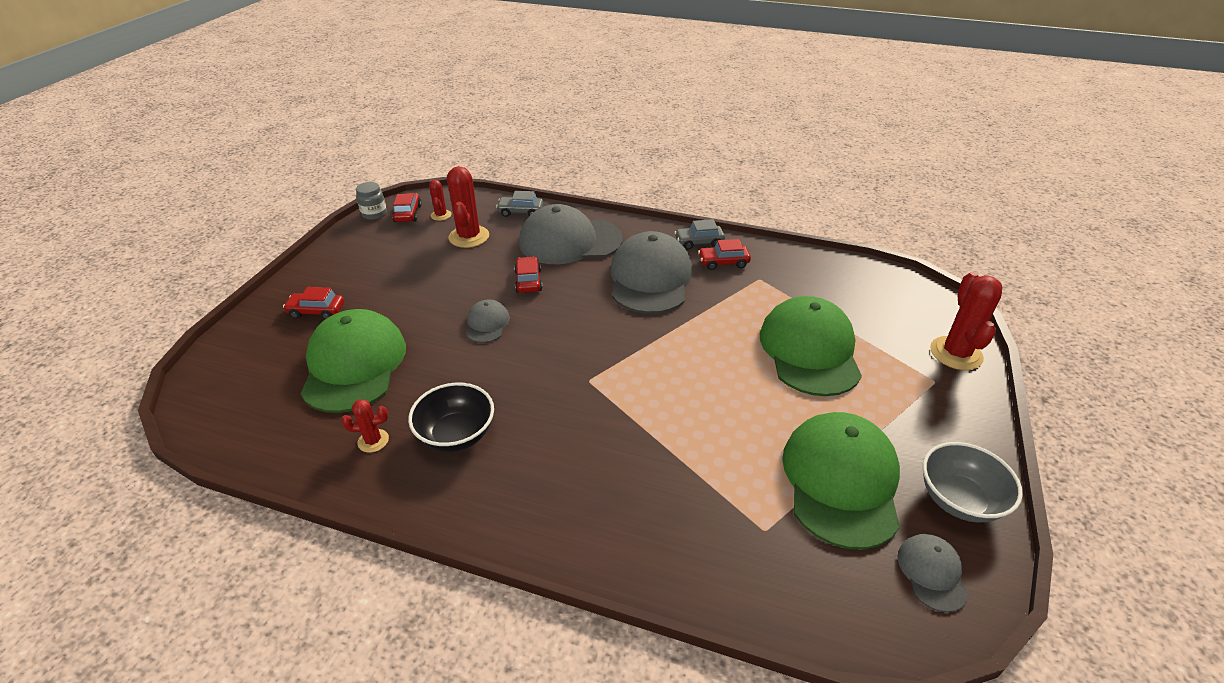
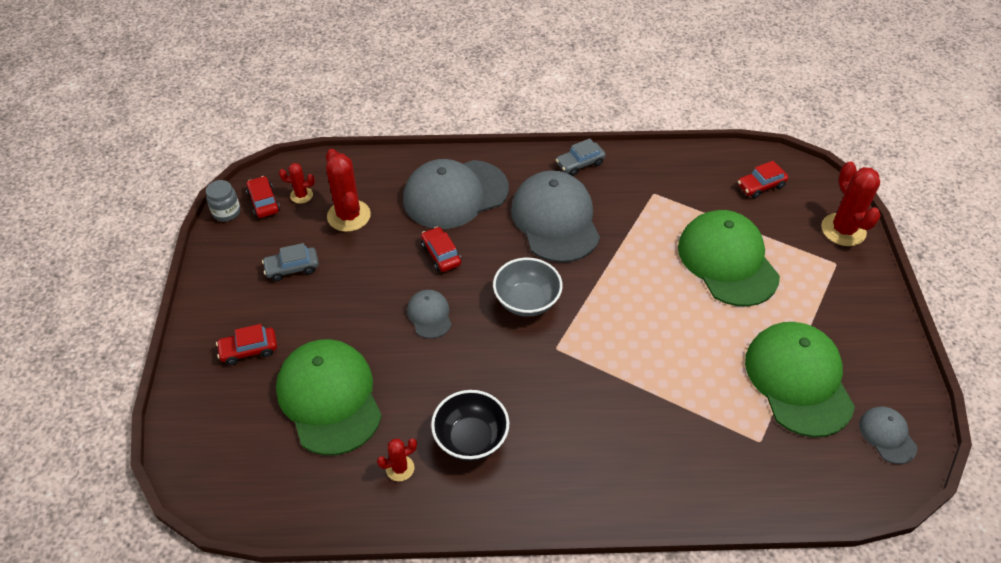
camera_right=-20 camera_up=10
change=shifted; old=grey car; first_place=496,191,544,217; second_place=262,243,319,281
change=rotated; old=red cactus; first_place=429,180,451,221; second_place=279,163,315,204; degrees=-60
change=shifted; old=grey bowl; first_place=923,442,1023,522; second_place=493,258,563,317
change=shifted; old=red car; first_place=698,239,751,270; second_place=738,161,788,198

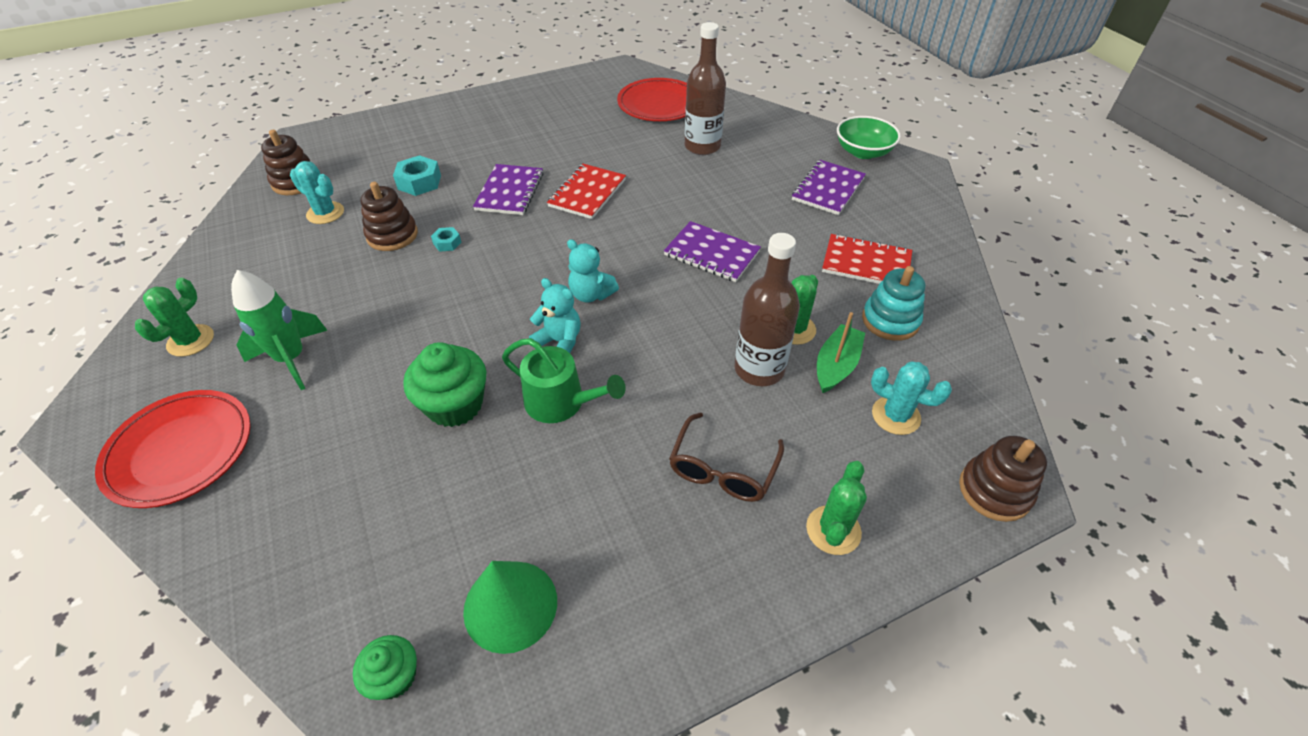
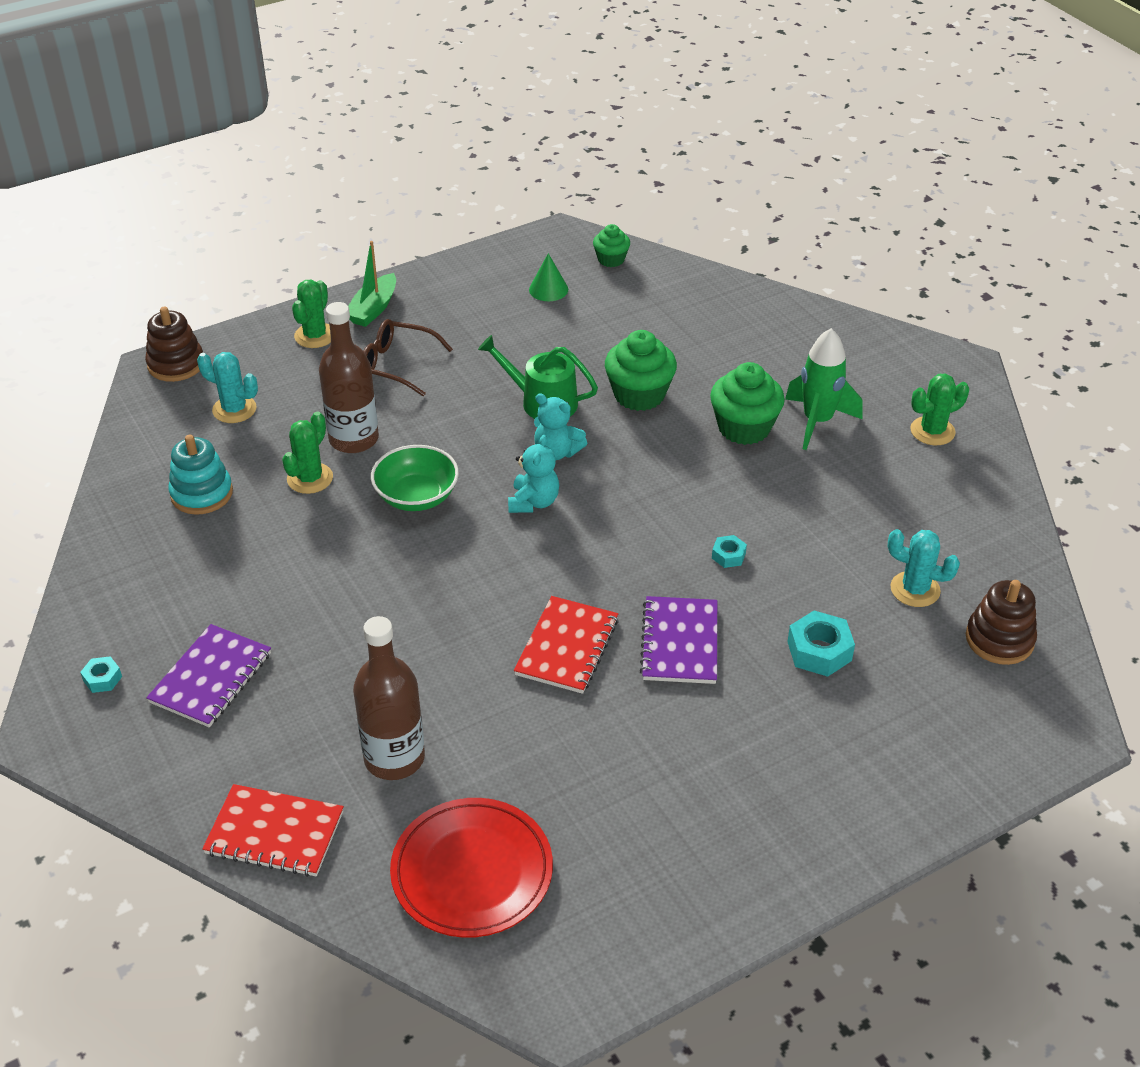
camera_right=175 camera_up=-5
change=new; new=turquoise nut; second_place=80,656,122,693
change=shifted; old=red notebook; first_place=822,234,912,284; second_place=202,784,344,877
change=shifted; old=green boat; first_place=817,312,865,393; second_place=348,241,396,327
change=rotated; old=brown glasses; first_place=669,412,784,502; second_place=364,319,453,396; degrees=-90
change=shifted; old=green bowl; first_place=837,116,901,159; second_place=371,445,459,511
change=rotated; old=turquoise teddy bear; first_place=567,239,619,303; second_place=508,435,559,513; degrees=75
change=scaled; old=green cone; first_place=463,561,557,654; second_place=529,253,568,301; factor=0.62
change=new; new=green cupcake; second_place=710,362,785,445
change=rotated; old=green cactus; first_place=135,278,214,357; second_place=910,374,969,445; degrees=45
change=gone; old=red plate; first_place=95,390,251,508
change=gone; old=brown stacking toy; first_place=360,182,418,251
change=gone; old=purple notebook; first_place=664,221,761,282

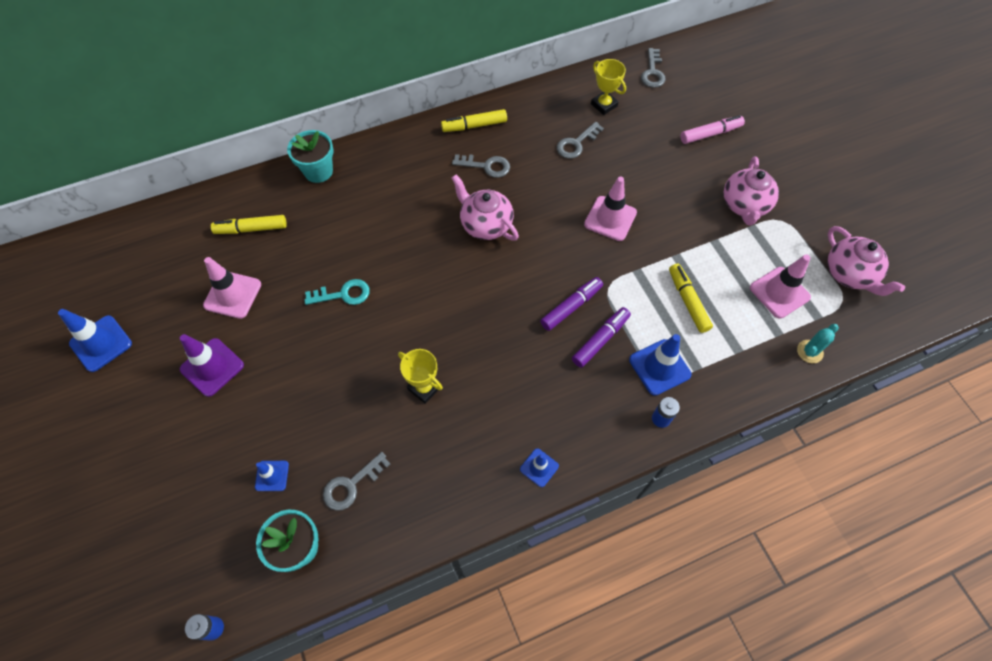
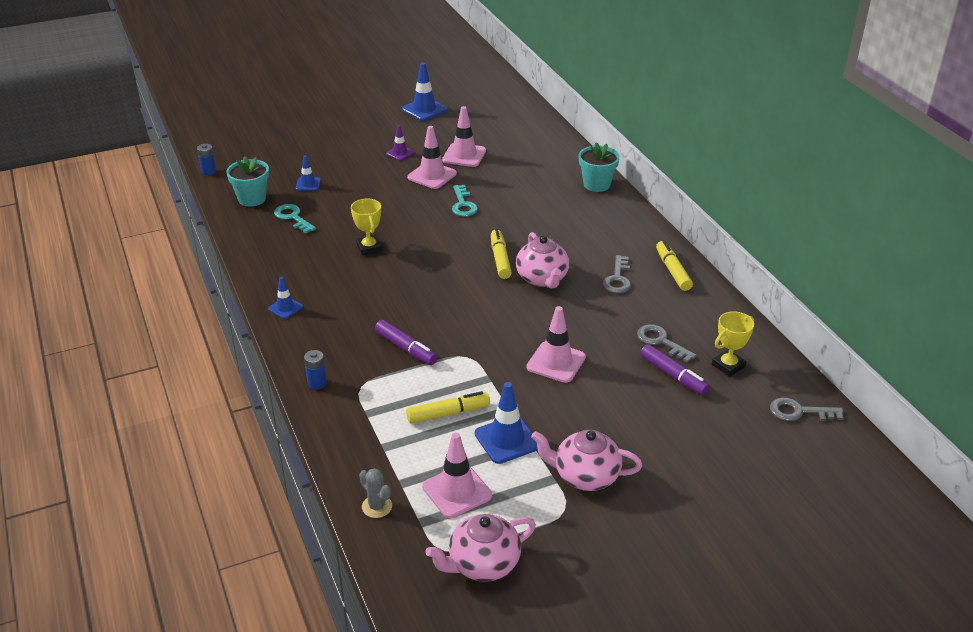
camera_right=90 camera_up=-25
change=repainted; old=grey key; new=turquoise key; first_place=323,452,390,511; second_place=274,204,316,234
change=rotated; old=yellow trophy; first_place=398,349,443,404; second_place=351,199,382,256; degrees=-60
change=repainted; old=turquoise cactus; new=grey cactus; first_place=797,324,839,363; second_place=359,468,392,518
change=scaled; old=purple traffic cone; first_place=180,334,244,397; second_place=386,125,414,161; factor=0.58
change=new; new=pink traffic cone; second_place=407,126,457,189
change=shifted; old=blue traffic cone; first_place=629,334,692,396; second_place=475,382,538,464
change=shifted; old=yellow marker; first_place=211,215,287,234; second_place=491,229,512,279
change=rotated; old=pink teapot; first_place=452,175,519,241; second_place=516,232,569,288; degrees=120
change=shifted; old=purple marker; first_place=540,277,603,331; second_place=640,344,710,395
change=gone; old=pink marker; first_place=680,115,745,144

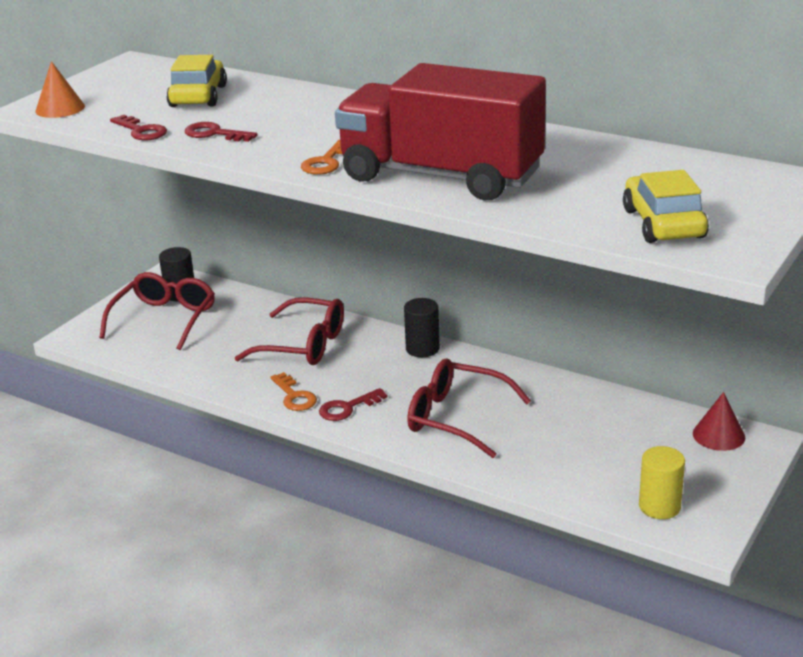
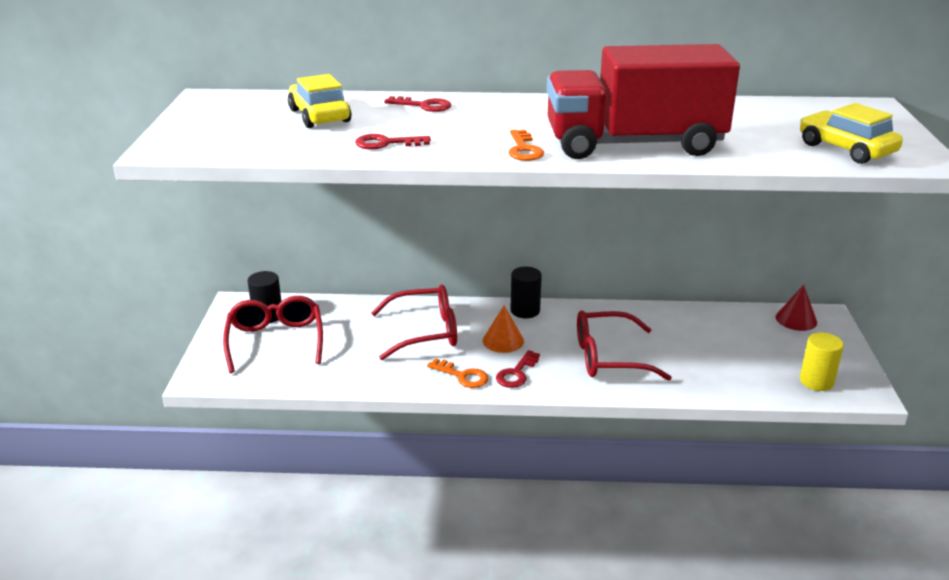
camera_right=-30 camera_up=0
change=shifted; old=red key; first_place=110,115,167,141; second_place=384,96,451,112
change=shifted; old=orange cone; first_place=36,61,85,118; second_place=483,306,524,353

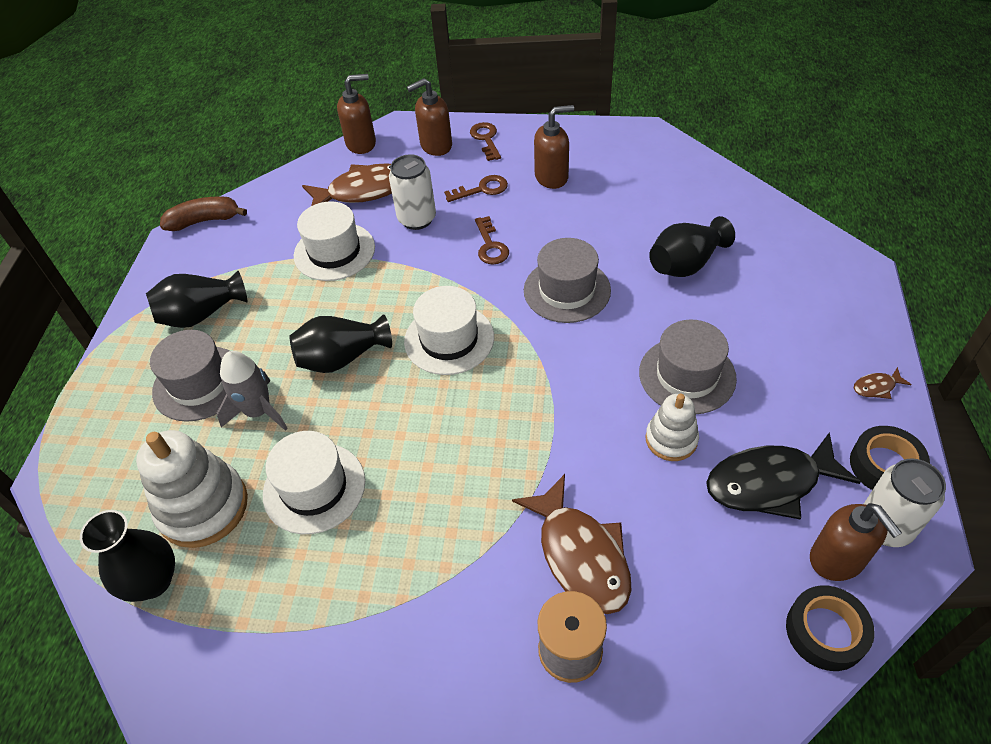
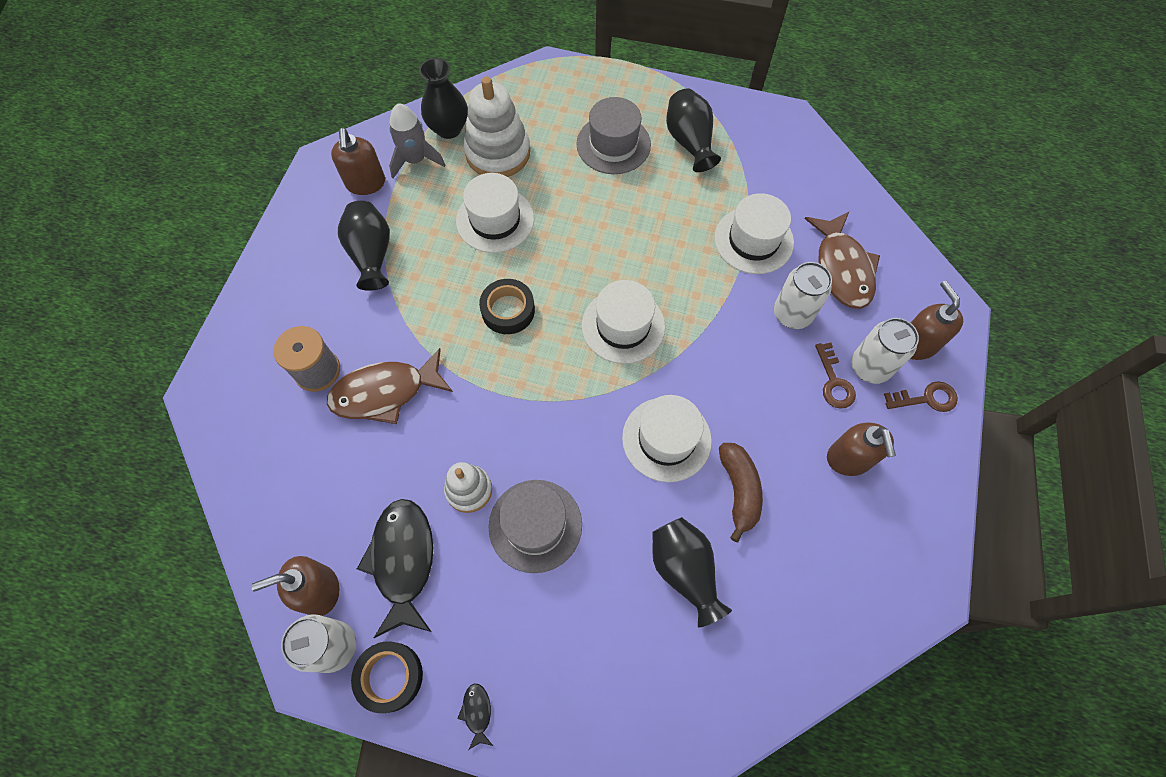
camera_right=95 camera_up=15
change=shifted; old=brown soap dispenser; first_place=337,74,376,154; second_place=331,128,385,195
change=shifted; old=black vase; first_place=289,314,392,373; second_place=338,201,390,291
change=shifted; old=grey rocket; first_place=217,351,288,431; second_place=389,104,445,178
change=repainted; old=brown fish; new=black fish; first_place=854,367,912,399; second_place=457,683,493,750
change=shifted; old=black tape; first_place=786,585,875,671; second_place=479,279,535,334
change=repainted; old=grey hat; new=white hat; first_place=524,238,611,323; second_place=622,395,712,482
change=shifted; old=brown banana; first_place=160,196,247,231; second_place=719,443,763,542
change=new; new=white can; second_place=851,318,919,384
change=gone; old=brown key; first_place=475,216,509,265

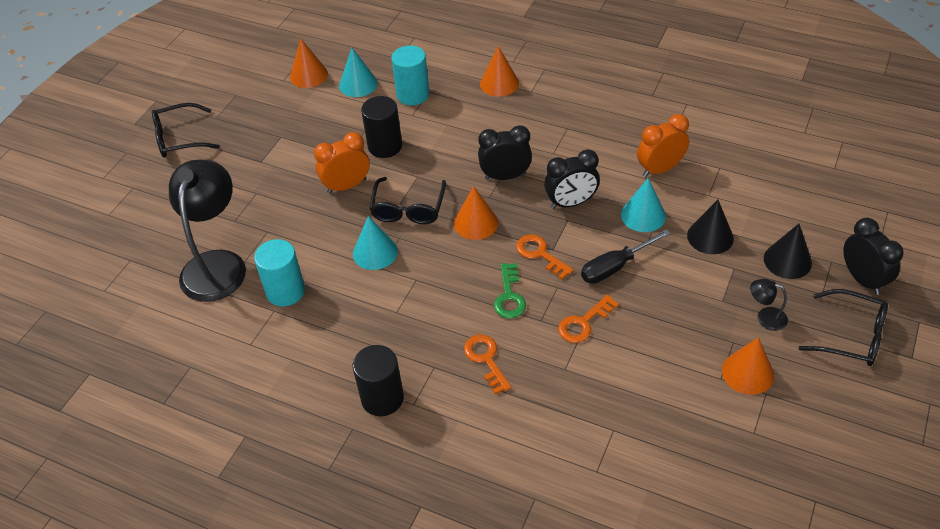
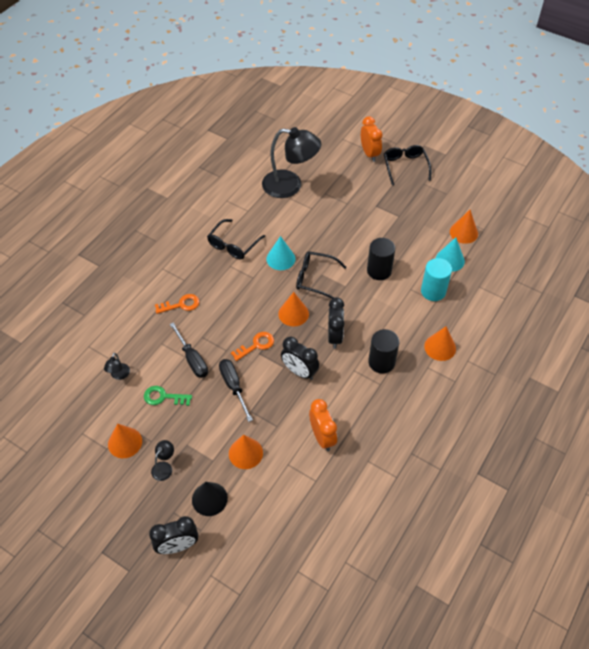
camera_right=95 camera_up=5
change=new; new=black lamp; second_place=104,353,130,380
change=shifted; old=green key; first_place=494,263,526,318; second_place=144,386,192,406
change=swapped; old=orange key; new=black screwdriver; first_place=558,294,619,343; second_place=170,322,208,378
change=shifted; old=black glasses; first_place=799,289,888,366; second_place=207,219,265,260
change=repainted; old=black cone; new=orange cone; first_place=687,200,734,254; second_place=229,435,263,469
change=rotated; old=black clock; first_place=544,149,600,209; second_place=281,337,319,380; degrees=-45
change=shifted; old=orange clock; first_place=314,132,370,194; second_place=361,116,382,162
change=shifted; old=black cylinder; first_place=353,345,404,416; second_place=368,329,399,374
change=gone; old=turquoise cylinder; first_place=254,239,305,307
change=gone; old=turquoise cone; first_place=621,178,666,232

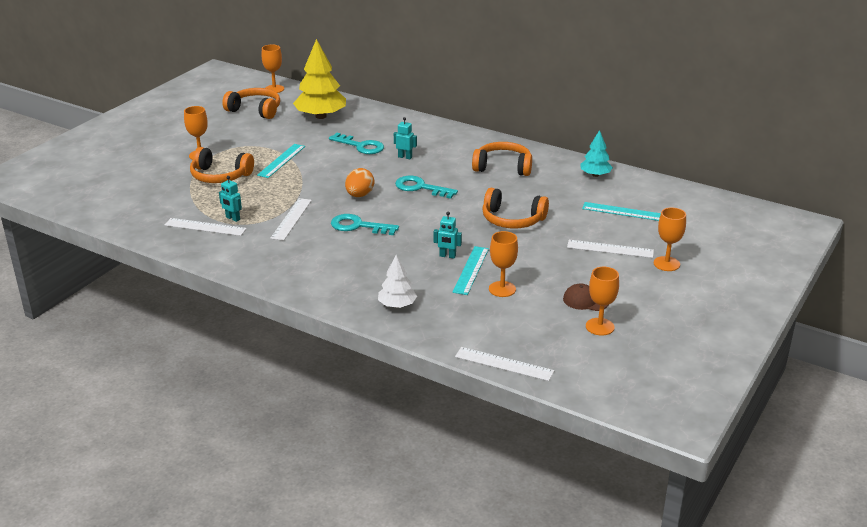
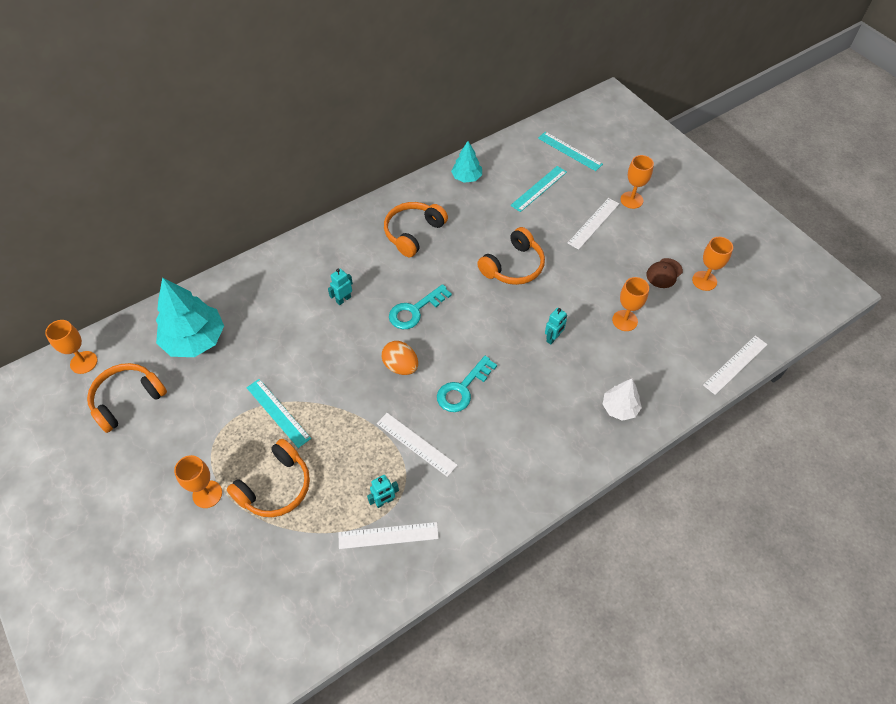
camera_right=-65 camera_up=25
change=repainted; old=yellow tree; new=turquoise tree; first_place=293,39,346,119; second_place=156,277,224,357
change=rotated; old=white ruler; first_place=165,218,247,236; second_place=338,522,439,549; degrees=45
change=shifted; old=turquoise ruler; first_place=452,246,489,295; second_place=538,132,603,171
change=gone; old=turquoise key; first_place=329,133,384,154

